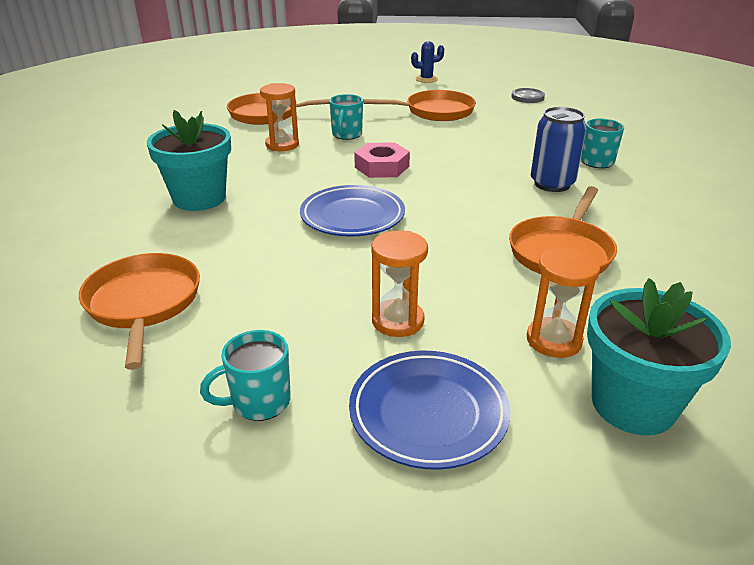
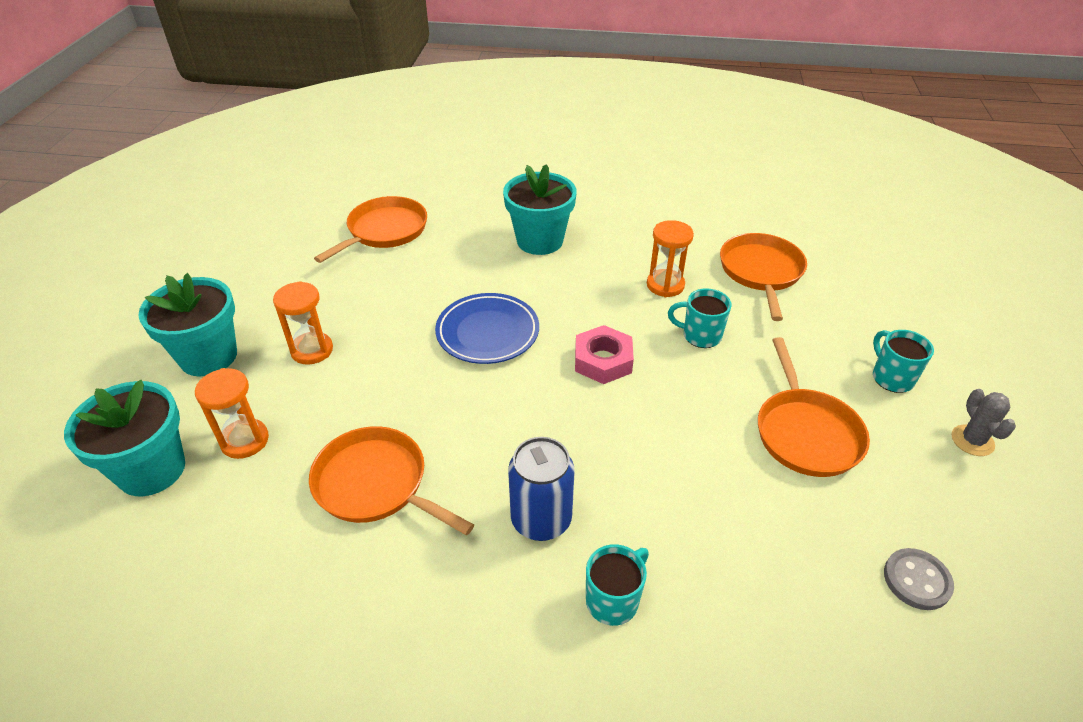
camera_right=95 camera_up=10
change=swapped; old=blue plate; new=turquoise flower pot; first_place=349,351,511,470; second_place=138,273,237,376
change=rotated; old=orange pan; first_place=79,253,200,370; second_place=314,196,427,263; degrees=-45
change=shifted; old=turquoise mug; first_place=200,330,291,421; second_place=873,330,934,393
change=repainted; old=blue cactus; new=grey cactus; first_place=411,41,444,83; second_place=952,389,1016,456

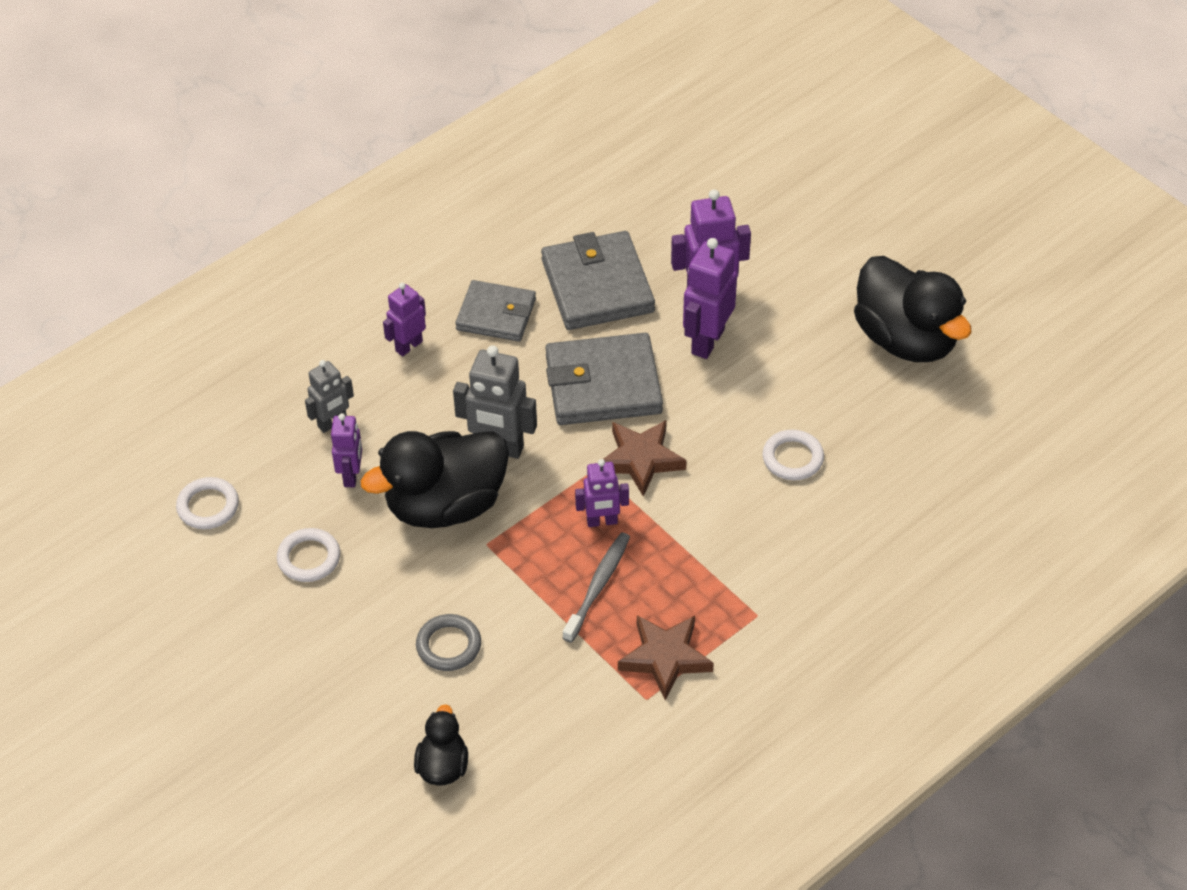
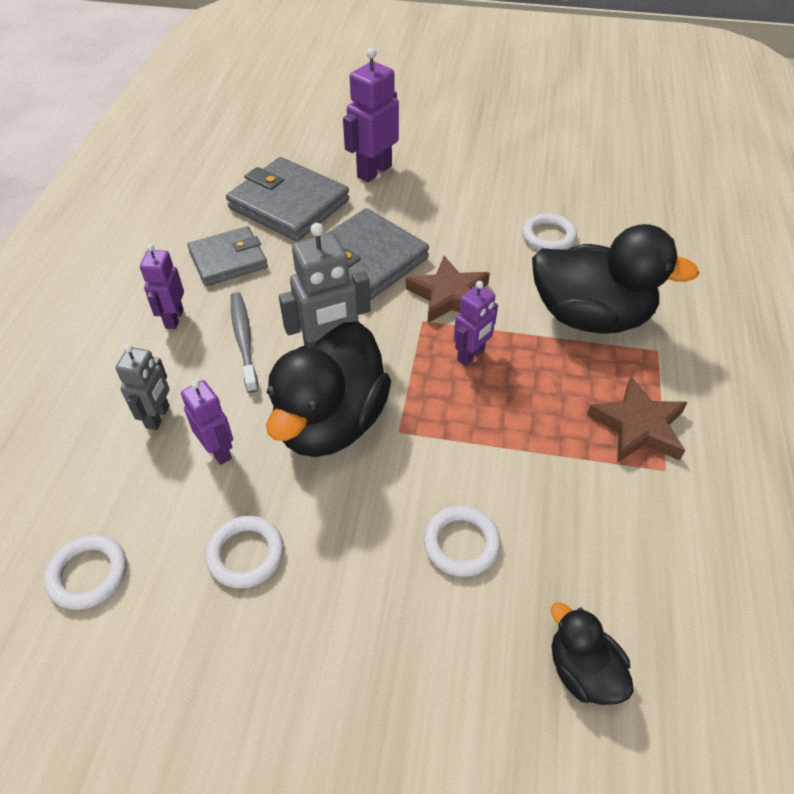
camera_right=-40 camera_up=0
change=shifted; old=grey toothbrush; first_place=563,532,630,643; second_place=231,292,258,393
change=repainted; old=grey ring; new=white ring; first_place=416,614,481,671; second_place=424,505,501,577
change=shifted; old=black duck; first_place=854,256,972,362; second_place=532,224,699,334
change=gone; old=purple robot; first_place=683,238,737,359

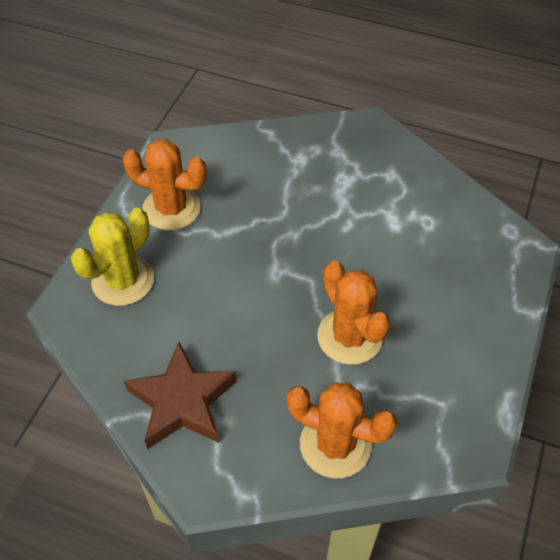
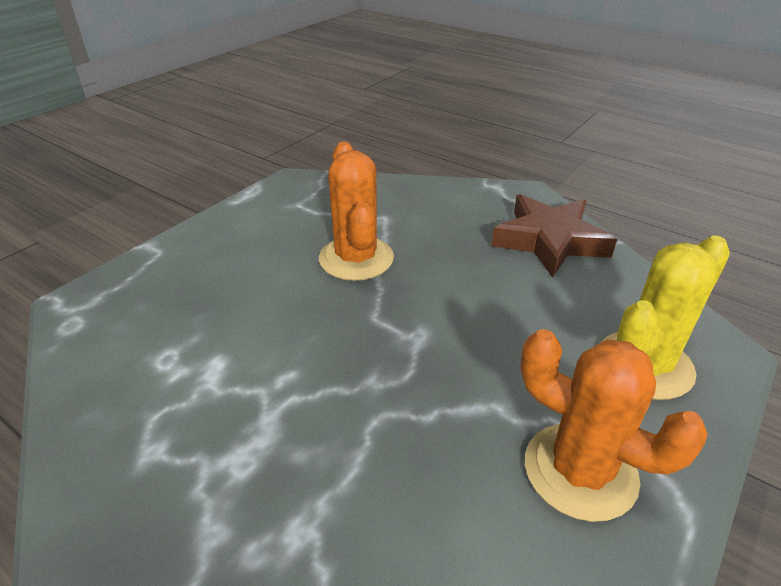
camera_right=-165 camera_up=-15
change=gone; old=orange cactus; first_place=287,383,397,478

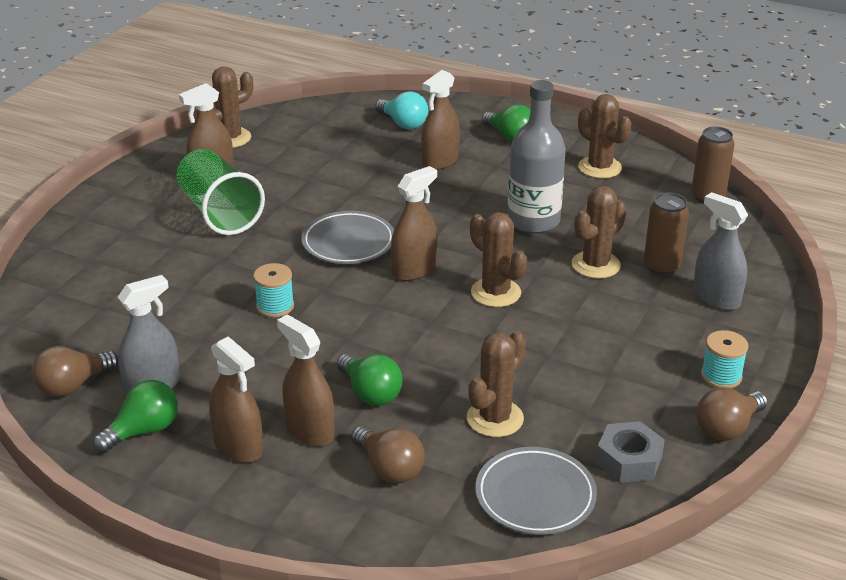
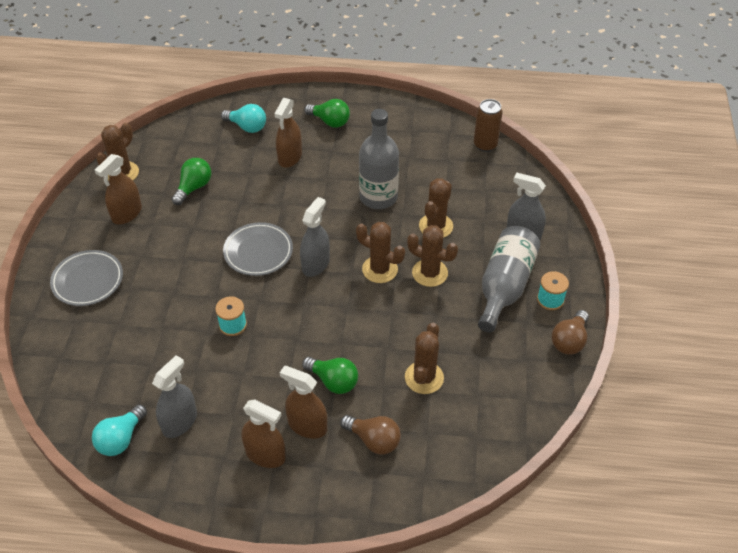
camera_right=-20 camera_up=15
change=shifted; old=grey plate; first_place=475,447,597,535; second_place=50,250,123,306
change=repainted; old=brown light bulb; new=turquoise light bulb; first_place=32,346,118,397; second_place=92,404,147,456
change=shifted; old=green light bulb; first_place=93,380,178,453; second_place=172,158,211,205
change=repainted; old=brown spray bottle; new=grey spray bottle; first_place=391,166,437,281; second_place=300,197,330,277
change=shifted; old=brown cactus; first_place=578,94,632,178; second_place=407,225,458,287
change=new; new=grey bottle; second_place=478,226,540,332
change=gone; old=green cup; first_place=177,149,265,235
change=gone; old=grey nut; first_place=596,421,665,483
change=gone; old=brown can; first_place=644,192,689,276

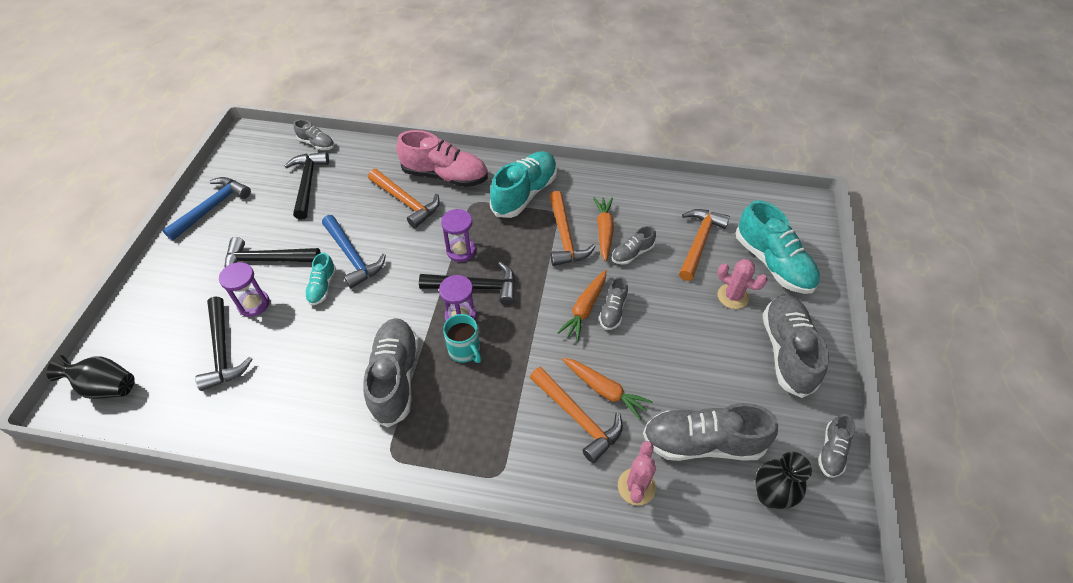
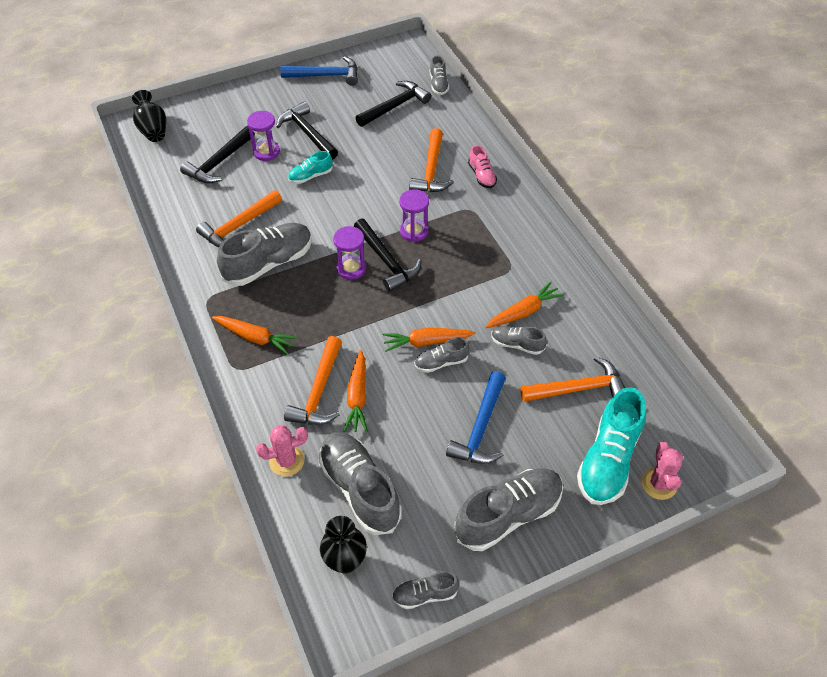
camera_right=55 camera_up=0
change=shifted; old=orange hammer; first_place=549,191,596,266; second_place=196,190,282,248
change=new; new=orange carrot; second_place=212,316,298,354
change=shifted; old=blue hammer; first_place=322,215,386,289; second_place=446,371,506,464
change=scaled; old=pink shoe; first_place=396,130,488,187; second_place=468,145,497,188; factor=0.51
change=shifted; old=pink cactus; first_place=718,259,768,309; second_place=641,442,683,500
change=gone; old=turquoise mug; first_place=443,314,481,363
change=gone; old=turquoise shoe; first_place=490,151,557,218

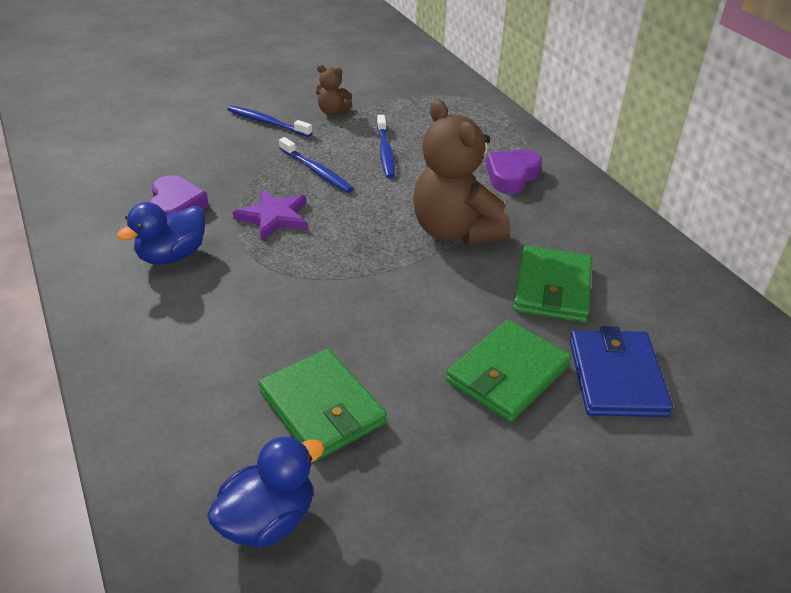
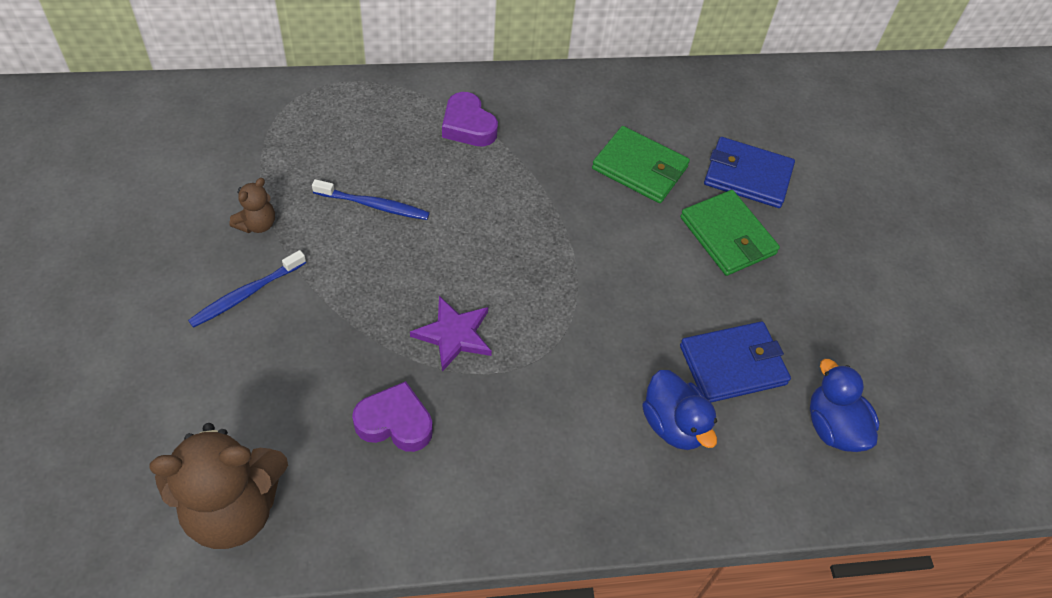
camera_right=-75 camera_up=15
change=shifted; old=brown teddy bear; first_place=413,99,510,245; second_place=150,423,288,549
change=shifted; old=blue duck; first_place=117,202,205,265; second_place=642,370,717,450
change=repainted; old=green wallet; new=blue wallet; first_place=259,349,387,461; second_place=680,321,791,402
change=gone; old=blue toothbrush; first_place=279,137,354,193

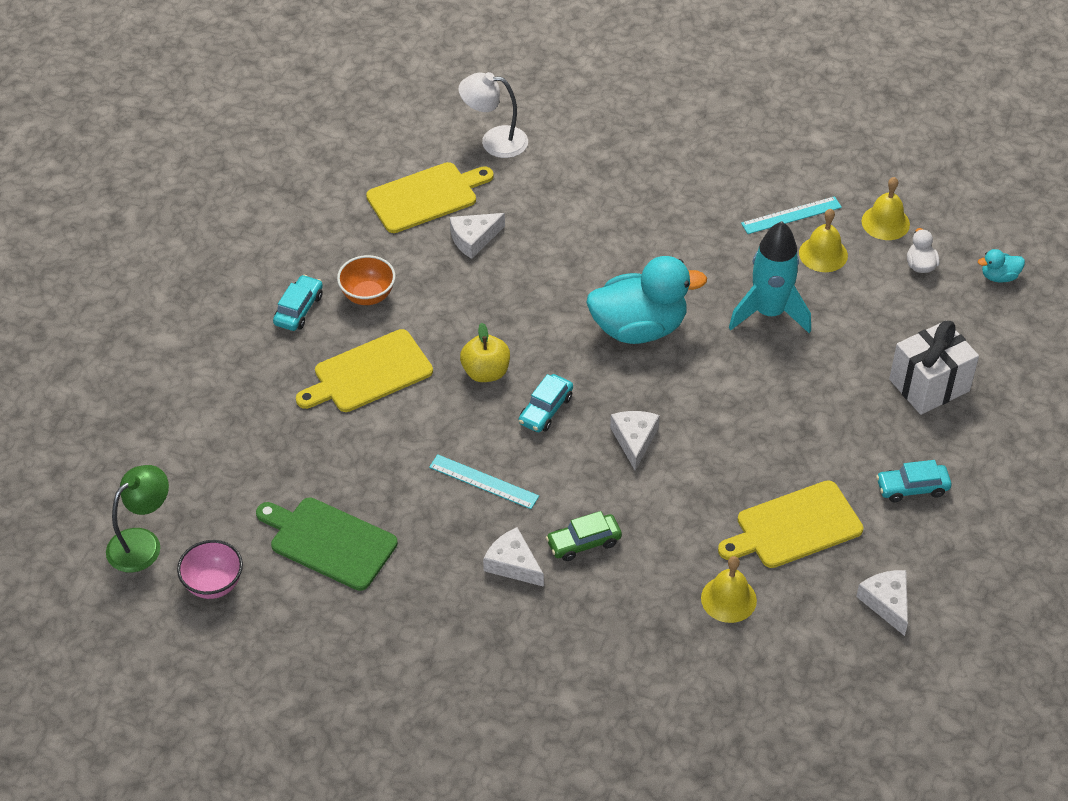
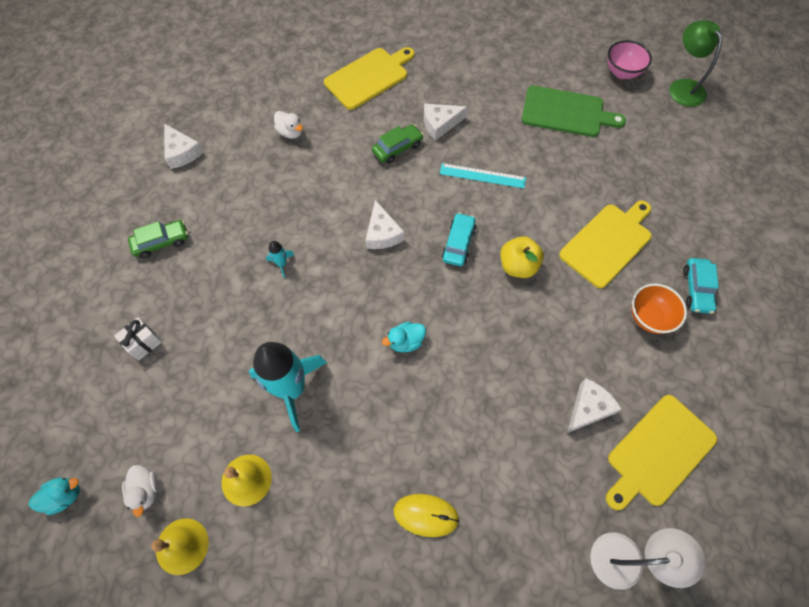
camera_right=165 camera_up=15
change=scaled; old=white gift; first_place=889,320,979,415; second_place=114,317,162,360; factor=0.51
change=repainted; old=turquoise car; new=green car; first_place=876,460,951,502; second_place=128,220,188,258
change=new; new=turquoise rocket; second_place=266,241,294,278
change=swapped; old=yellow bell; new=white duck; first_place=701,556,757,623; second_place=274,111,303,139
change=shifted; old=yellow cutting board; first_place=718,480,863,568; second_place=324,47,415,110
change=scaled; old=turquoise duck; first_place=586,256,707,344; second_place=382,322,426,352; factor=0.42
change=new; new=yellow mouse; second_place=394,494,459,537
change=rotated; old=white cheese; first_place=483,527,544,587; second_place=424,104,468,141; degrees=135
change=rotated; old=green lamp; first_place=106,465,169,573; second_place=669,20,723,107; degrees=135
change=gone; old=turquoise ruler; first_place=741,196,842,234

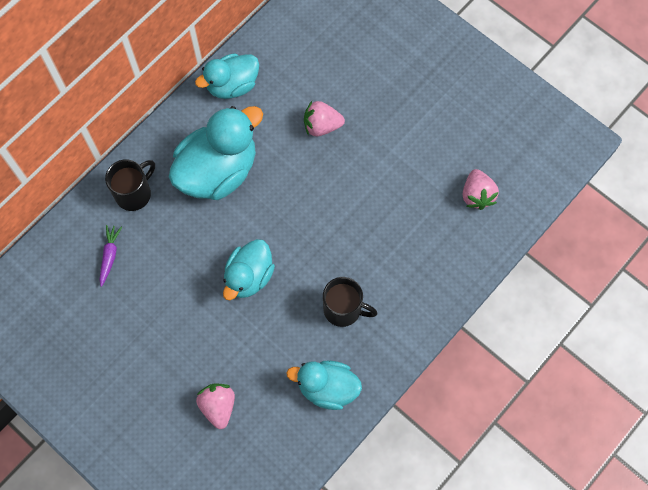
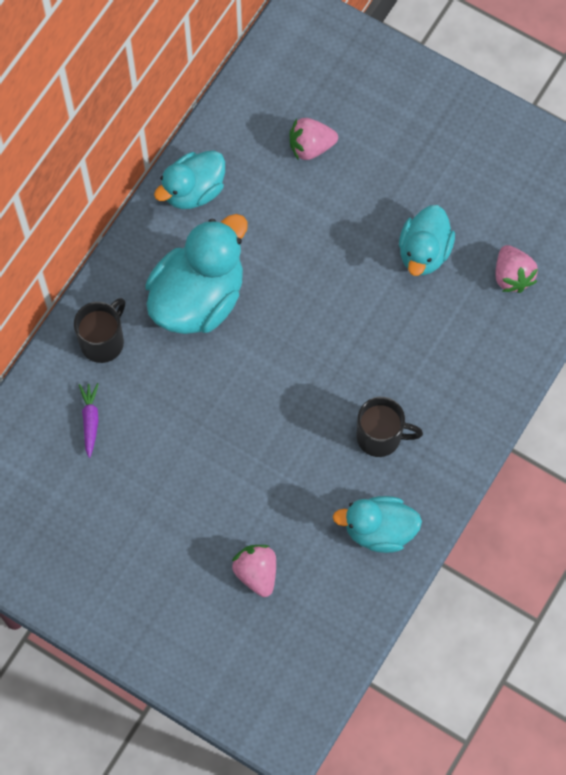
camera_right=-10 camera_up=0
change=shifted; old=pink strawberry; first_place=304,101,345,136; second_place=290,118,338,161
change=shifted; old=turquoise duck; first_place=223,239,275,300; second_place=399,205,455,276

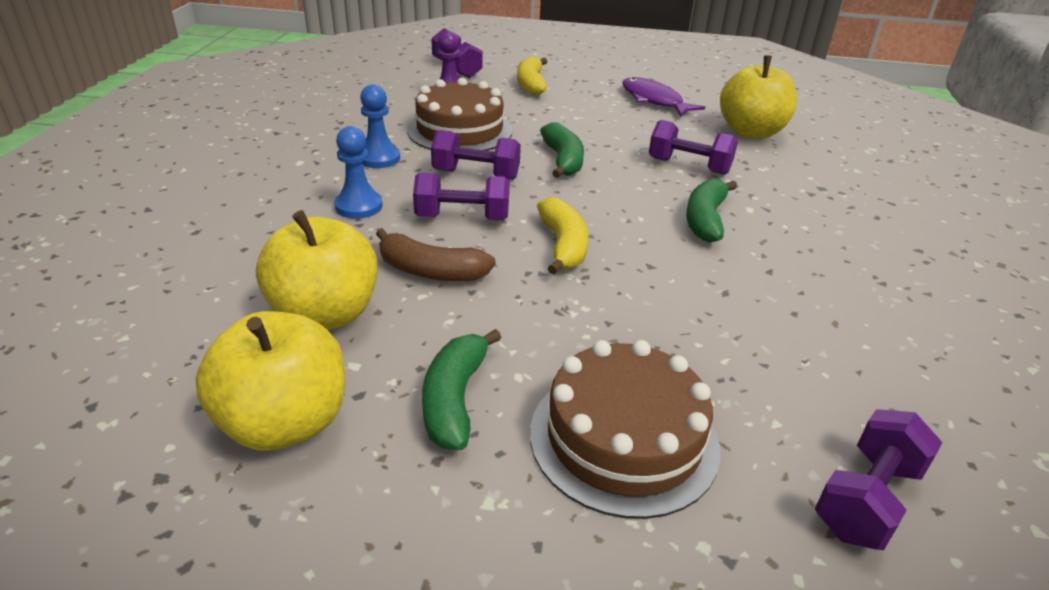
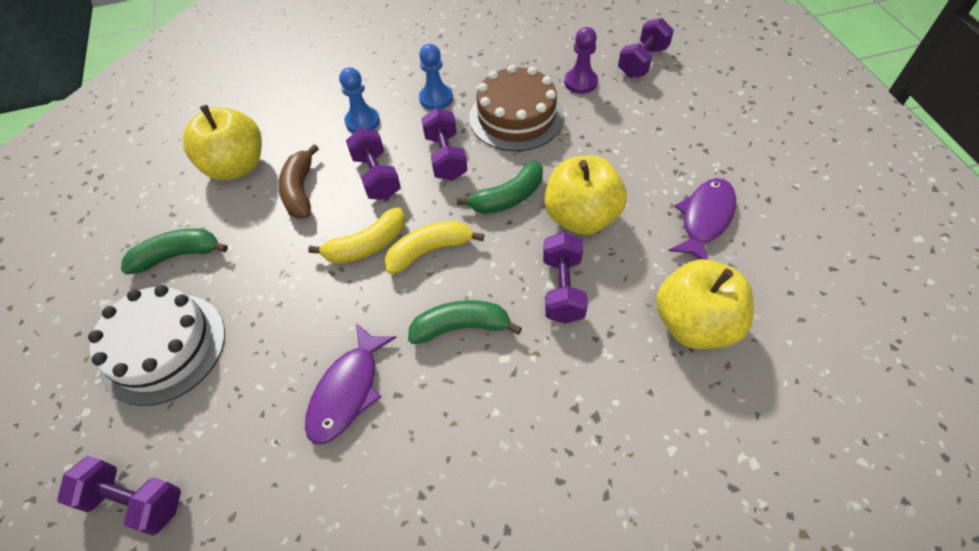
camera_right=70 camera_up=20
change=repainted; old=brown cake; new=white cake; first_place=530,340,720,519; second_place=88,285,225,406
change=new; new=purple fish; second_place=305,323,397,444
change=shifted; old=yellow banana; first_place=517,56,548,96; second_place=385,221,484,274
change=shifted; old=yellow apple; first_place=196,311,345,451; second_place=544,156,627,235

